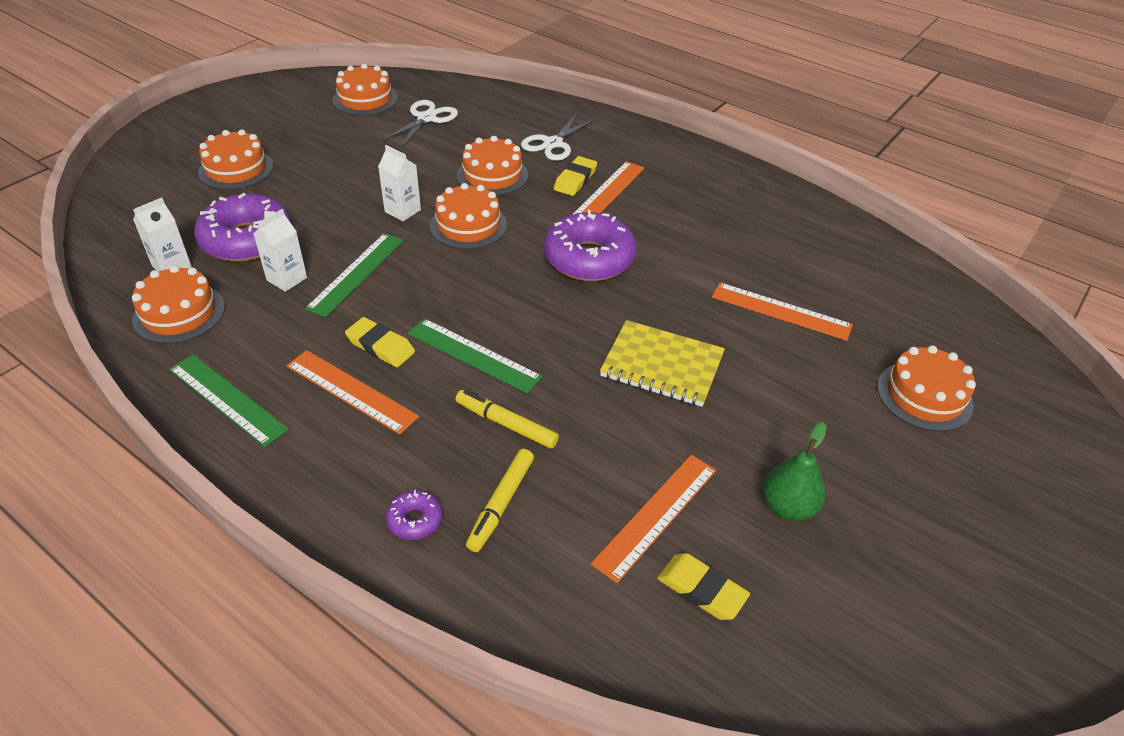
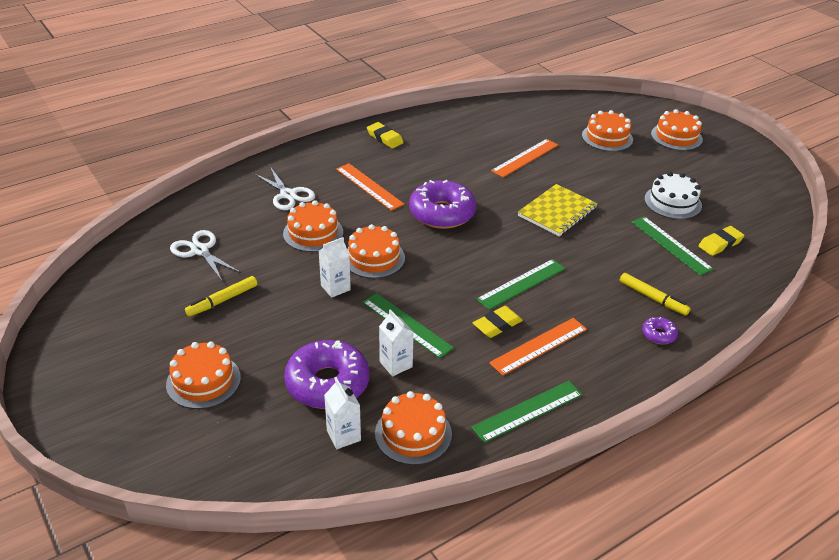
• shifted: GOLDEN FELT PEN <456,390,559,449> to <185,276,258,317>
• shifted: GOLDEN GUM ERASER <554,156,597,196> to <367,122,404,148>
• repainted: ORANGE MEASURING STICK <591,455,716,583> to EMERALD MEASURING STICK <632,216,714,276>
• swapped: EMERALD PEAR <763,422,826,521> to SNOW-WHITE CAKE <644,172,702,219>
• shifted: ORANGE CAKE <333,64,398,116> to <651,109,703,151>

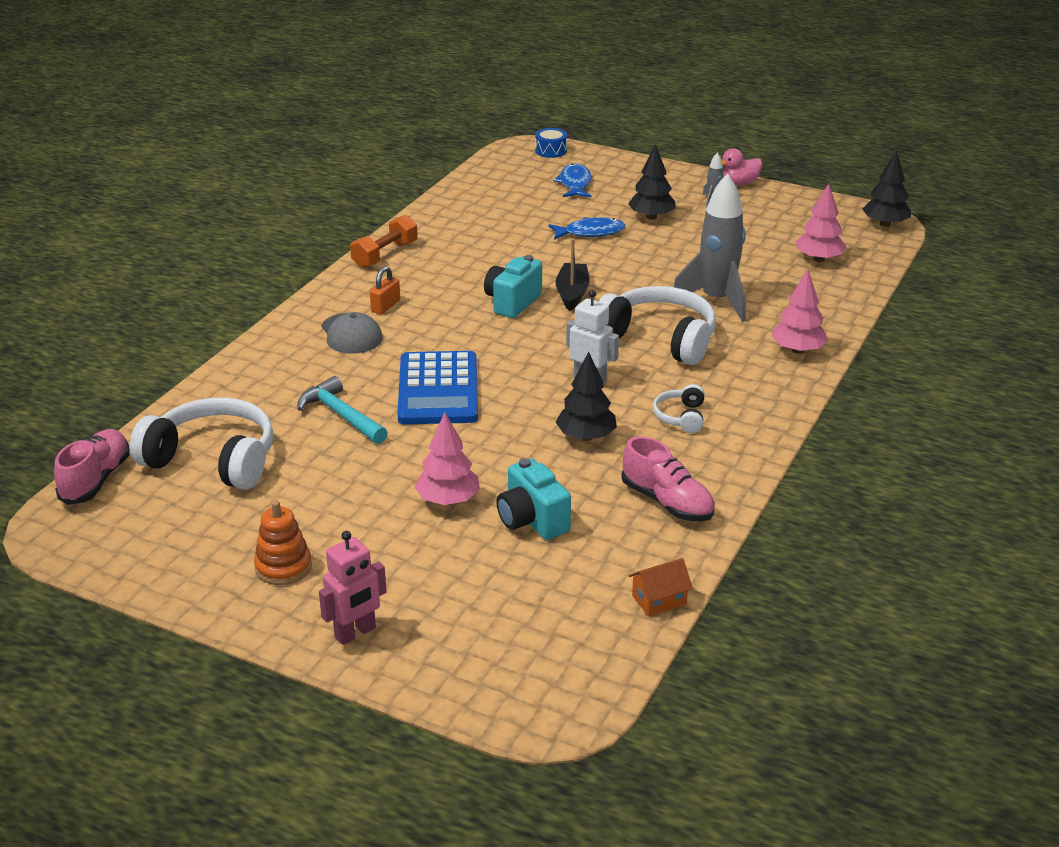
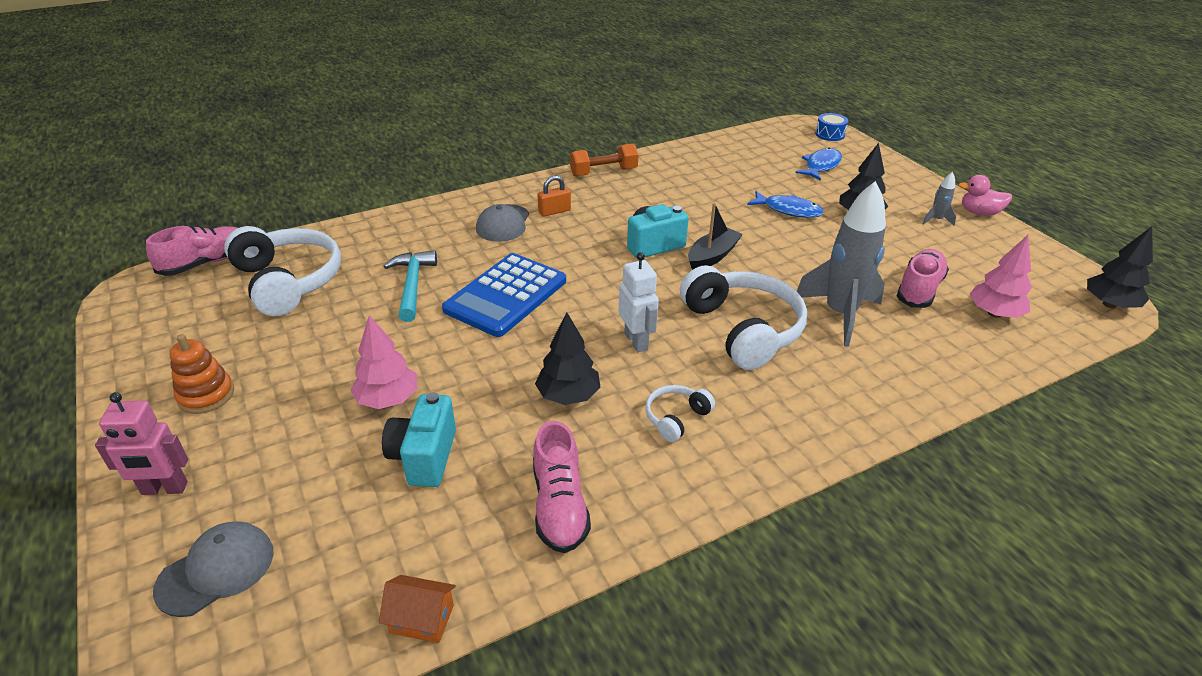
• new: GRAY PEAKED CAP <153,521,274,617>
• new: ROSY LACE-UP SHOE <897,249,949,308>
• gone: ROSY FIR TREE <771,270,828,354>

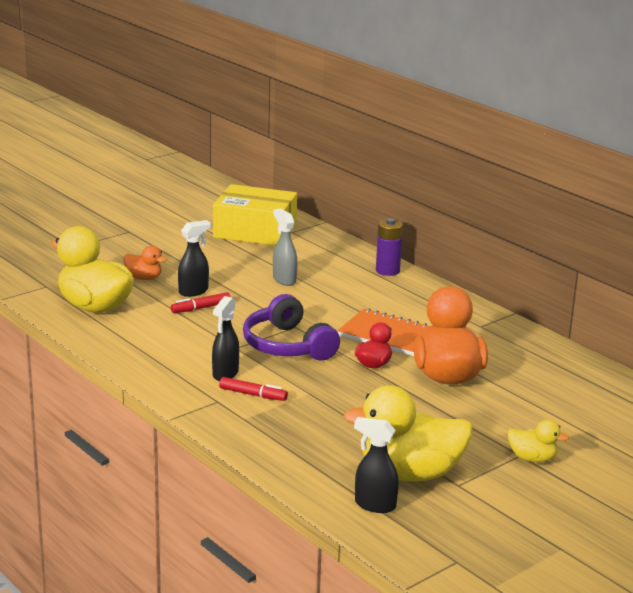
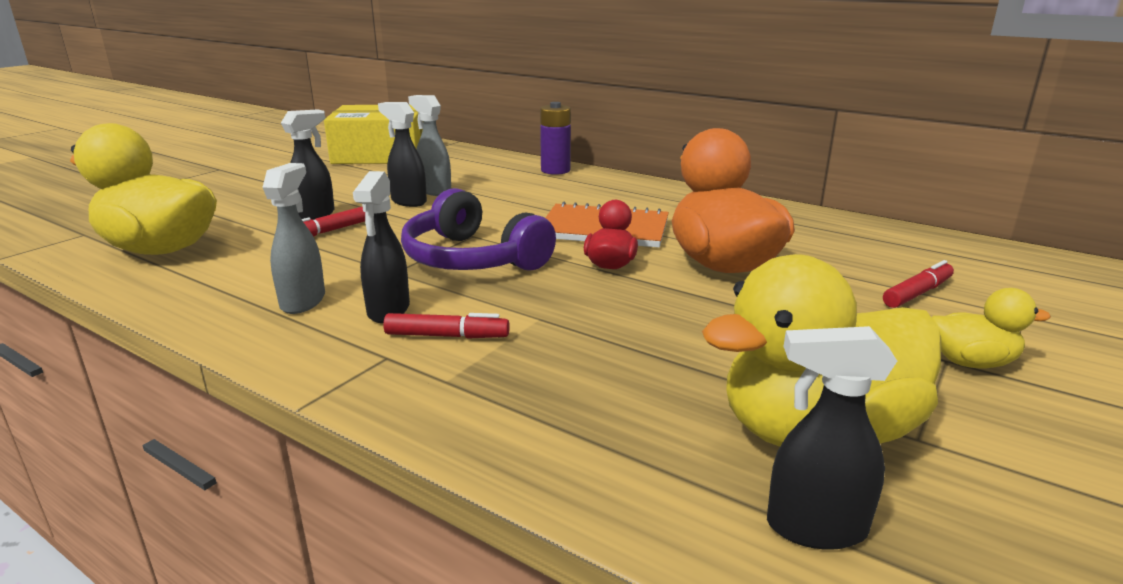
• new: GRAY SPRAY CLEANER <262,163,325,314>
• new: BLACK SPRAY CLEANER <378,102,427,207>
• new: CRIMSON FELT PEN <883,260,954,308>
• gone: ORANGE TOY DUCK <123,246,167,280>

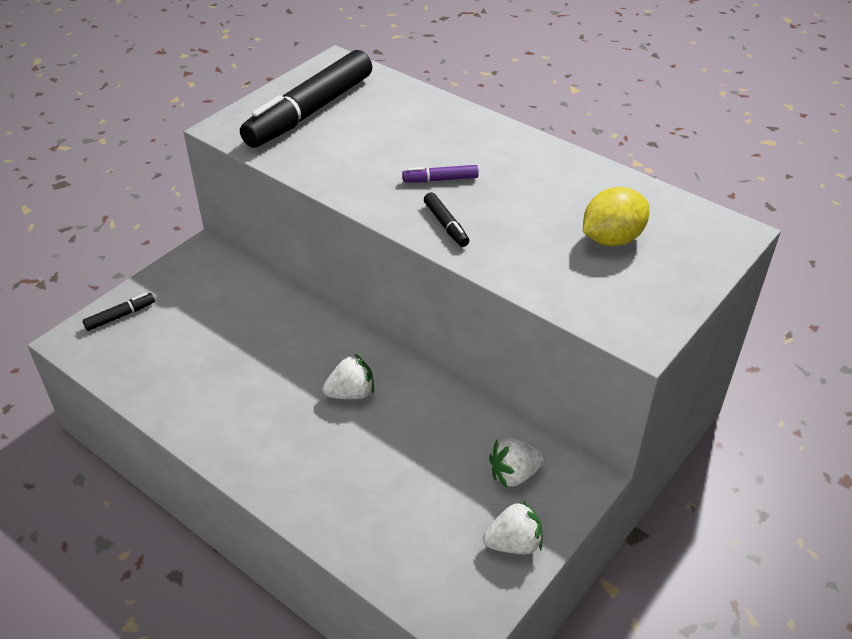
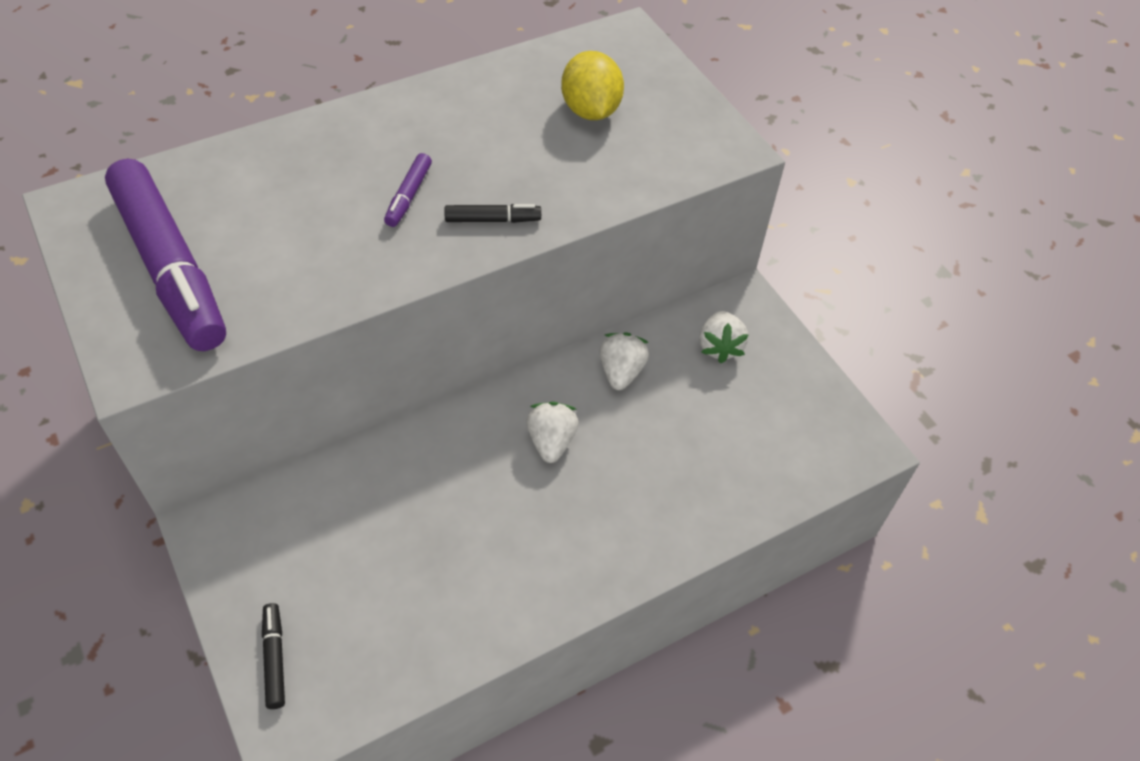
• repainted: BLACK FELT PEN <240,50,372,148> to ROYAL PURPLE FELT PEN <105,159,226,351>
• shifted: SNOW-WHITE STRAWBERRY <483,500,543,554> to <600,332,649,390>

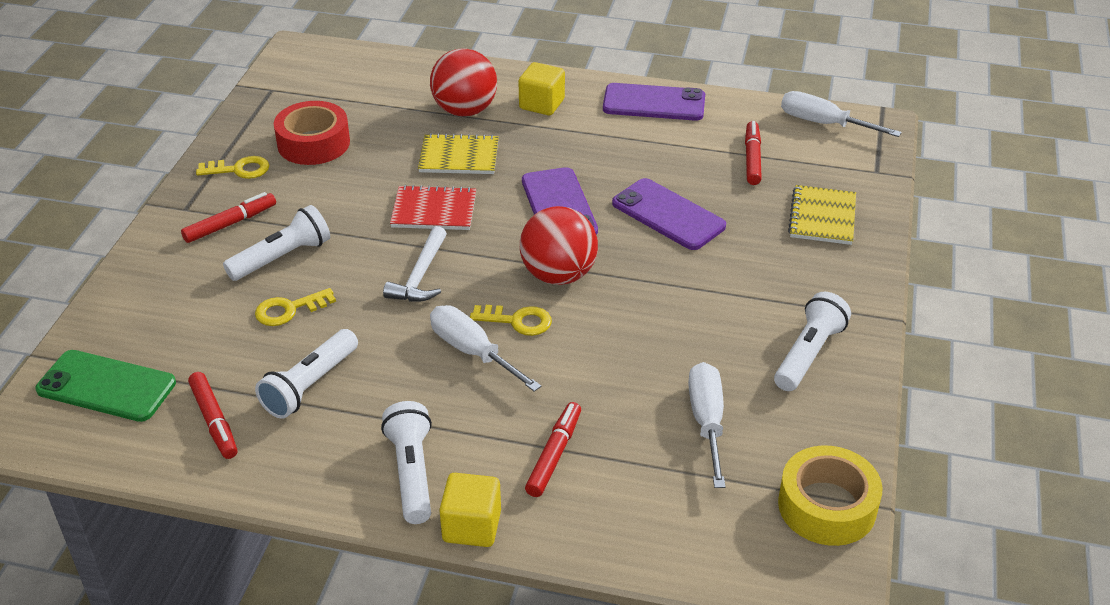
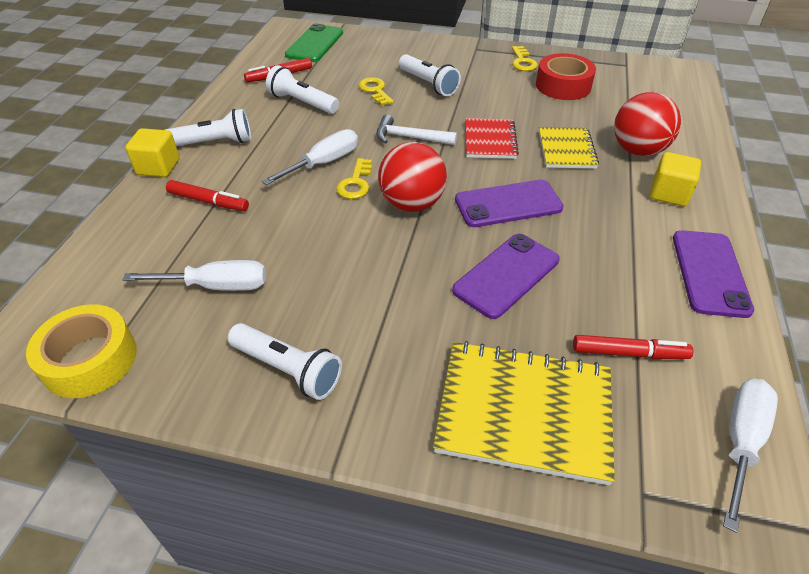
• scaled: GOLDEN NOTEBOOK <788,185,856,245> = <433,341,615,485> x1.67
• gone: CRIMSON FELT PEN <181,192,276,243>

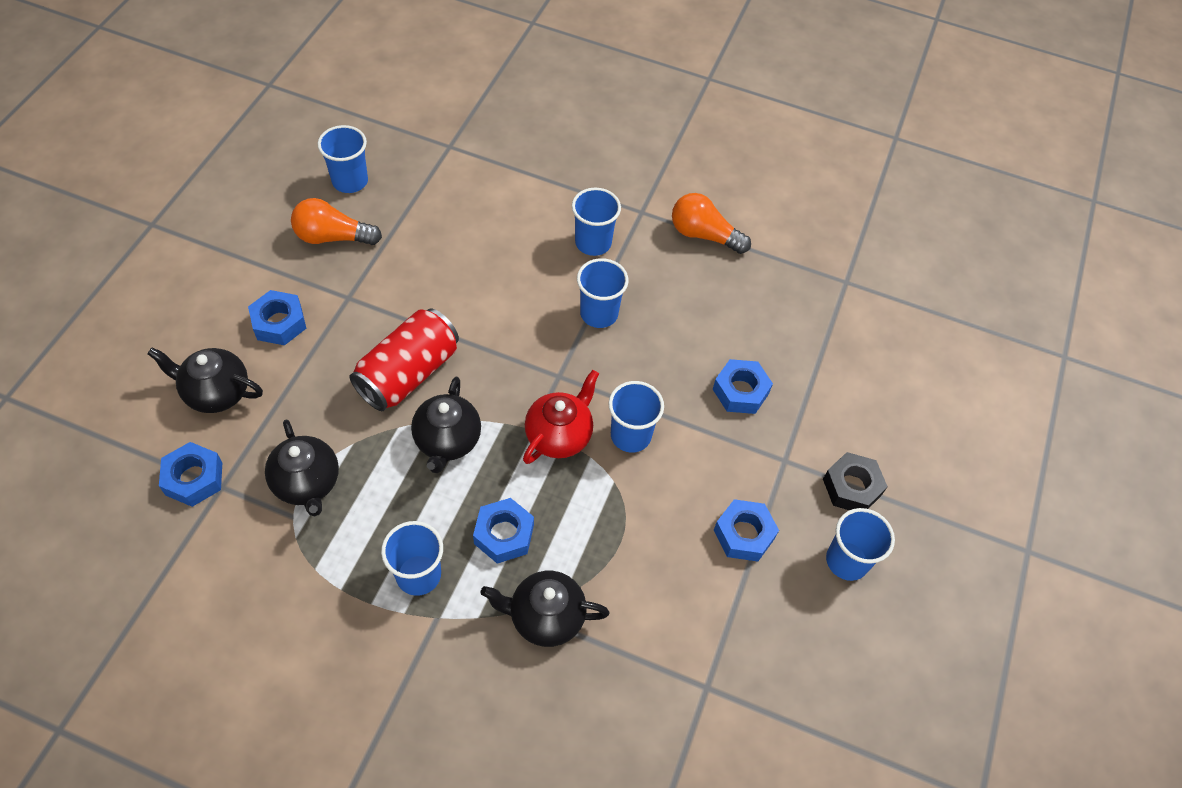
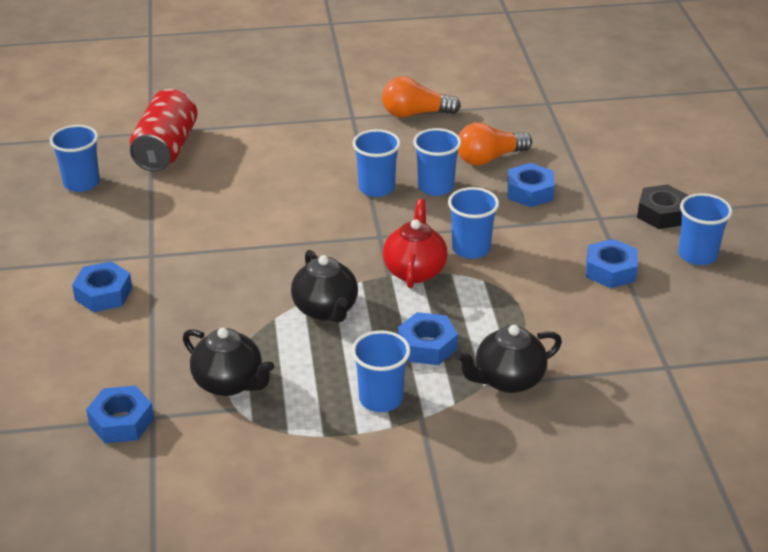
• shifted: CRIMSON CAN <350,308,459,411> to <130,89,198,172>
• shifted: COBALT BEAKER <572,188,621,256> to <413,128,461,196>
• shifted: ORANGE BULB <291,198,382,245> to <458,123,532,165>
• gone: BLACK TEAPOT <148,348,263,413>

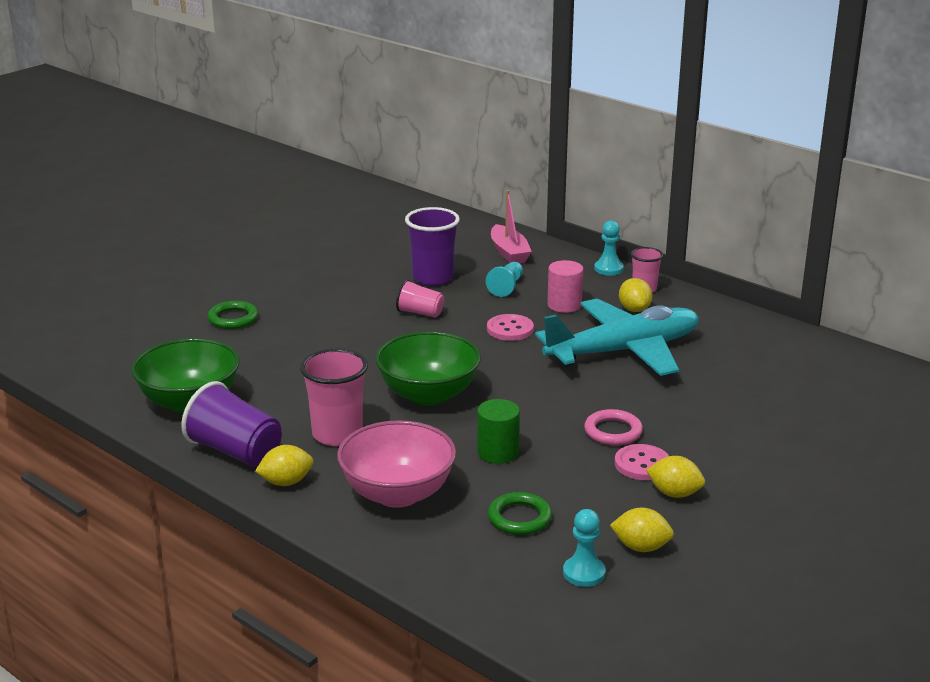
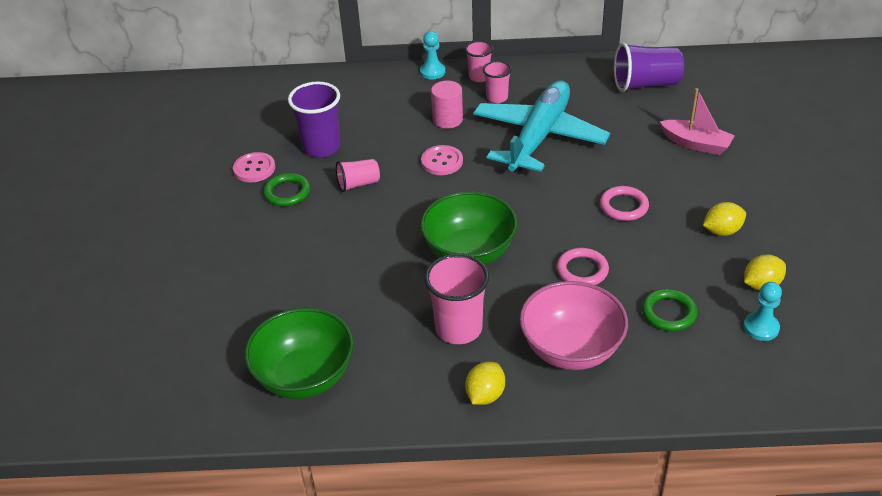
• shifted: ROSY SHIRT BUTTON <615,444,669,480> to <233,152,275,182>
• shifted: EMERALD RING <207,301,258,329> to <263,173,310,206>
• swapped: GOLDEN CITRUS FRUIT <619,278,652,312> to ROSY BEAKER <483,61,512,103>
• swapped: EMERALD CYLINDER <477,399,520,464> to ROSY RING <557,248,609,285>
• shifted: ROYAL PURPLE BEAKER <181,381,282,467> to <614,43,684,92>
• shifted: ROSY TOY BOAT <491,190,532,264> to <660,88,735,155>
• gone: AQUA CHESS PAWN <486,262,523,297>

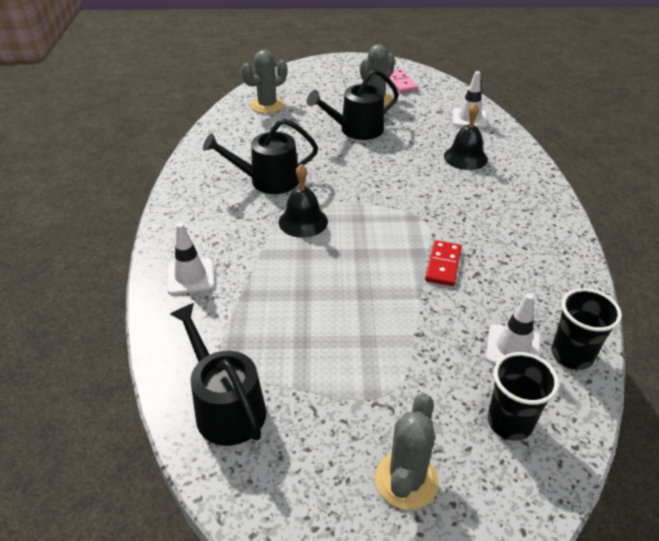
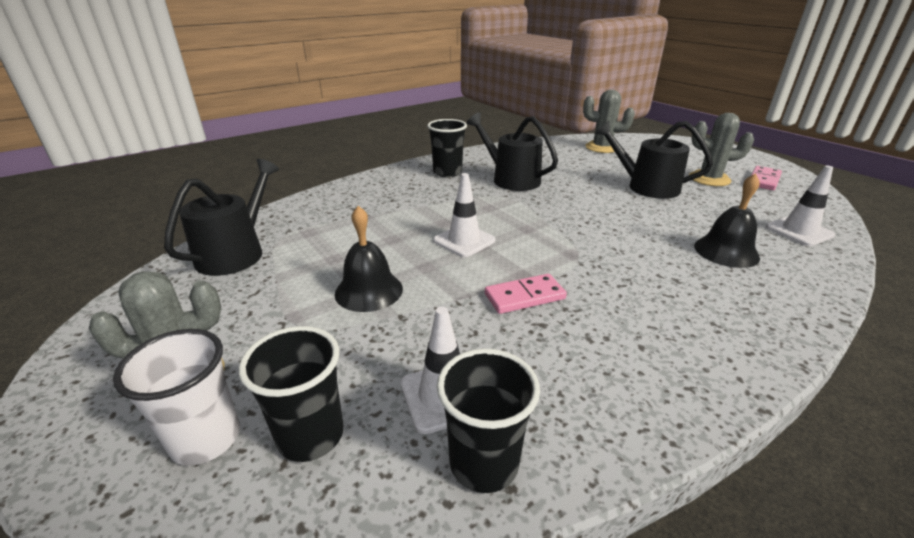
• new: SNOW-WHITE BEAKER <113,329,240,466>
• shifted: BLACK SCHOOL BELL <279,164,328,238> to <335,206,403,312>
• new: BLACK BEAKER <427,119,467,177>
• shifted: SNOW-WHITE ROAD CONE <167,223,215,295> to <433,173,495,257>
• repainted: CRIMSON DOMINO TILE <425,240,462,286> to ROSY DOMINO TILE <485,274,567,314>

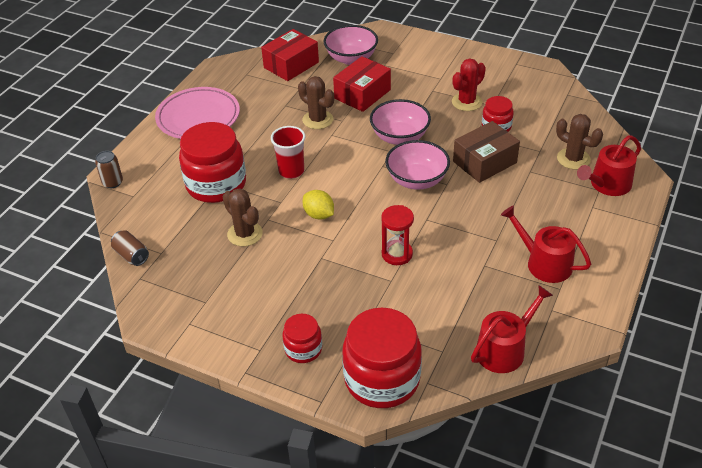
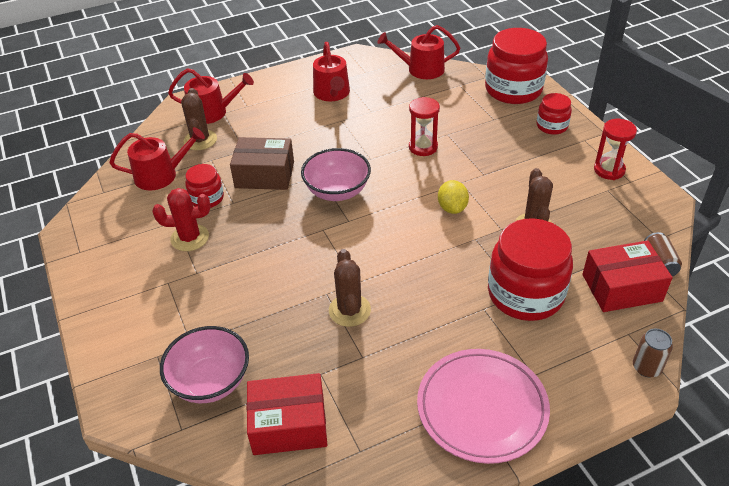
• new: CRIMSON WATERING CAN <109,127,205,190>
• shifted: CRIMSON PACKAGE <333,56,391,112> to <582,240,673,312>
• new: CRIMSON HOURGLASS <594,119,637,180>
• gone: CRIMSON BEAKER <271,126,305,179>
• gone: ROSY SERVING BOWL <370,99,431,145>

